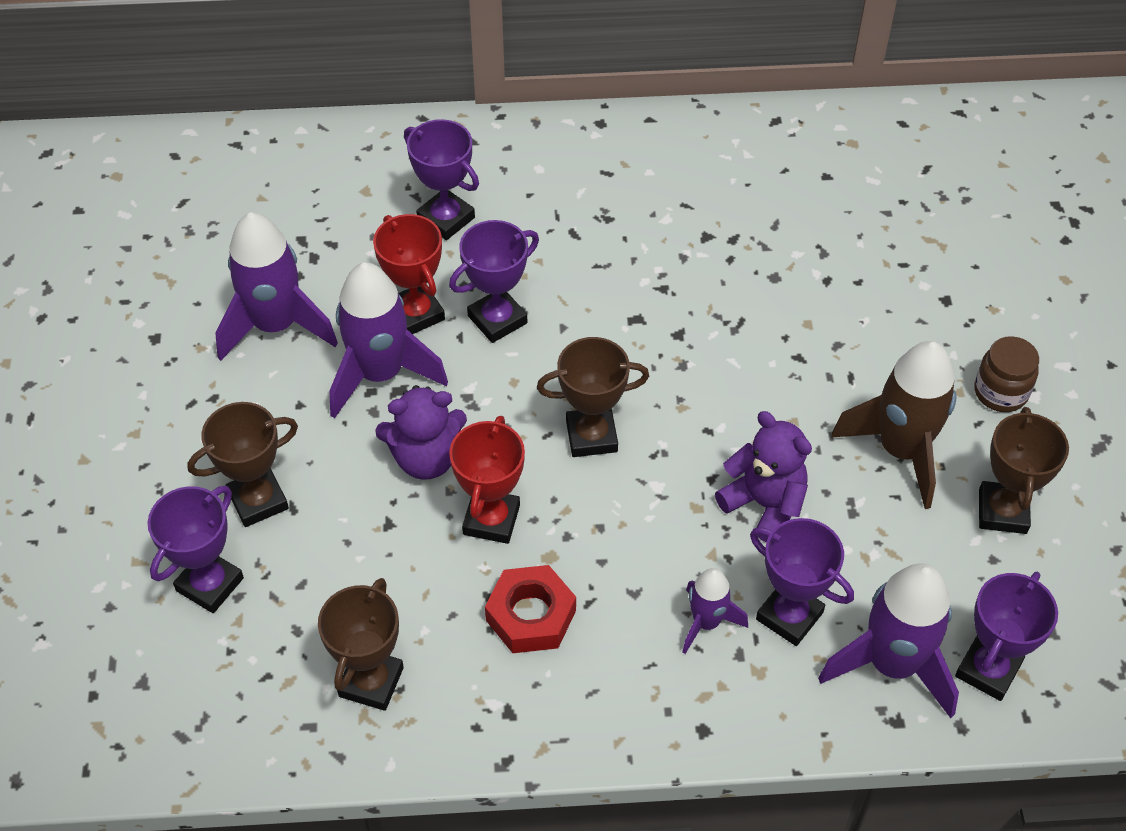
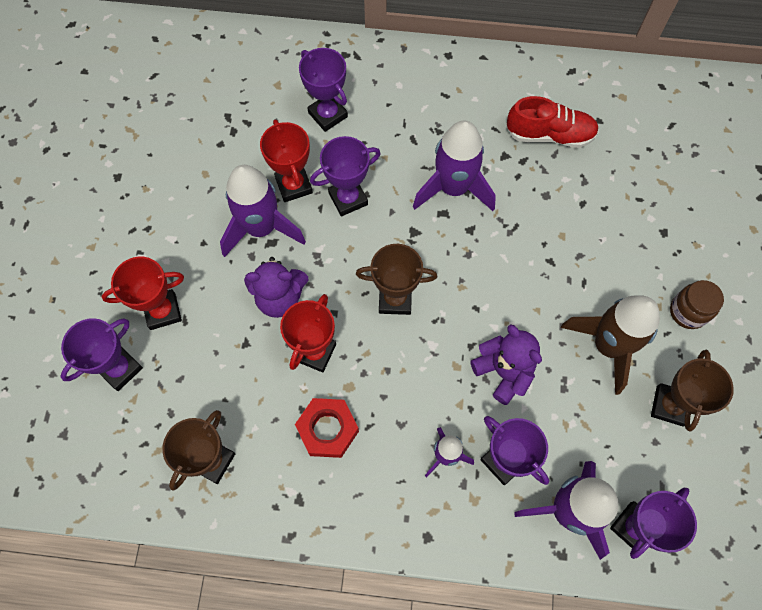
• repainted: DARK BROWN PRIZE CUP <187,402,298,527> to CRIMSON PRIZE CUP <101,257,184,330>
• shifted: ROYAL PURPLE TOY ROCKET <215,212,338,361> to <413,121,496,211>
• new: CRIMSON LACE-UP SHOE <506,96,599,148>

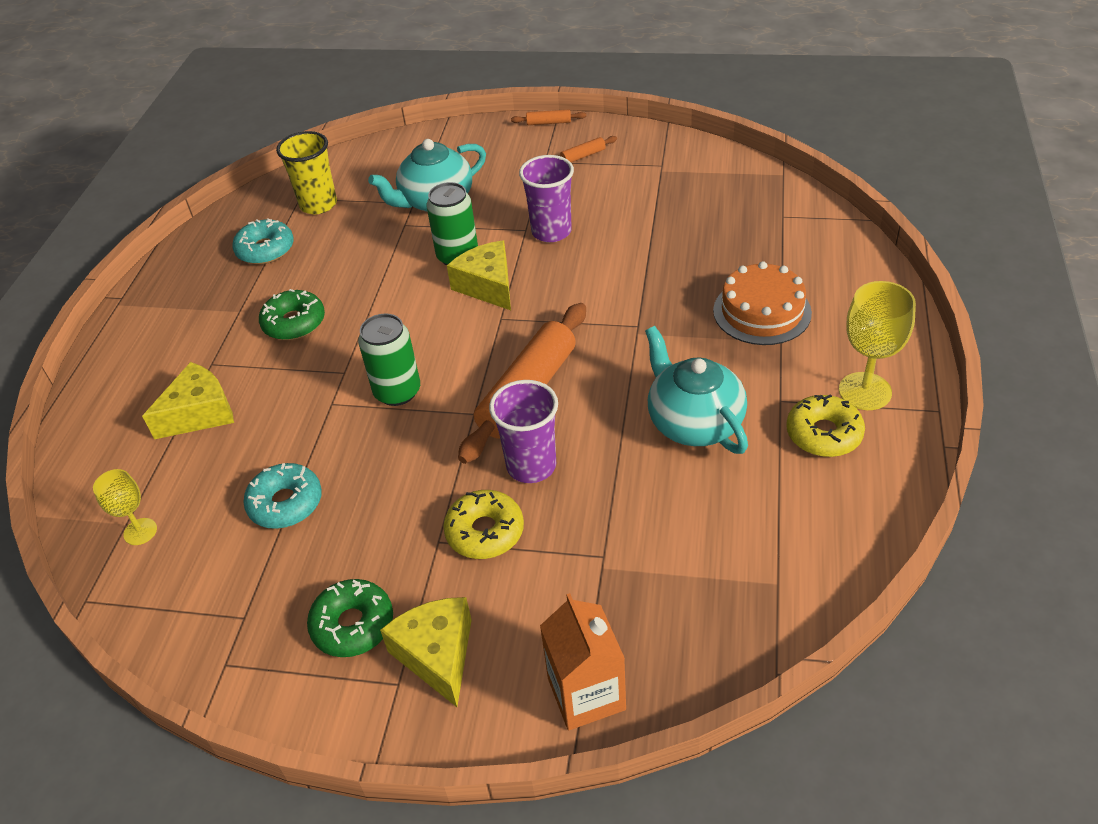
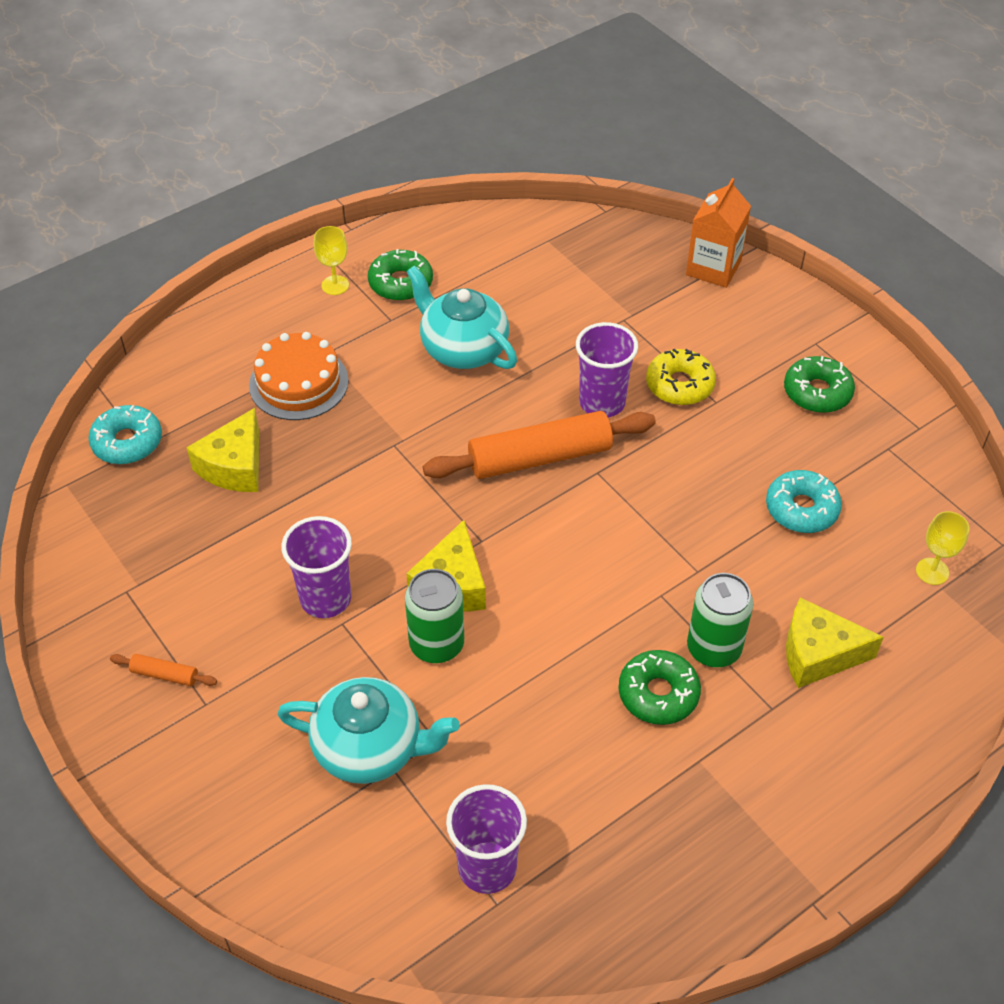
• shifted: AQUA DOUGHNUT <232,218,294,264> to <88,405,162,464>
• shifted: GOLDEN CHEESE WEDGE <380,597,472,707> to <186,408,259,492>
• scaled: GOLDEN WINE GLASS <839,281,916,410> = <314,226,349,295> x0.61
• repainted: GOLDEN DOUGHNUT <786,394,865,457> to EMERALD DOUGHNUT <368,249,433,301>
• rotated: AQUA TEAPOT <645,326,748,454> = <406,265,517,369> 120 degrees clockwise
• repainted: GOLDEN BEAKER <276,131,337,214> to ROYAL PURPLE BEAKER <446,784,527,894>
• shifted: EMERALD CAN <358,314,420,406> to <687,573,753,667>
• gone: ORANGE DOUGH ROLLER <511,110,586,125>

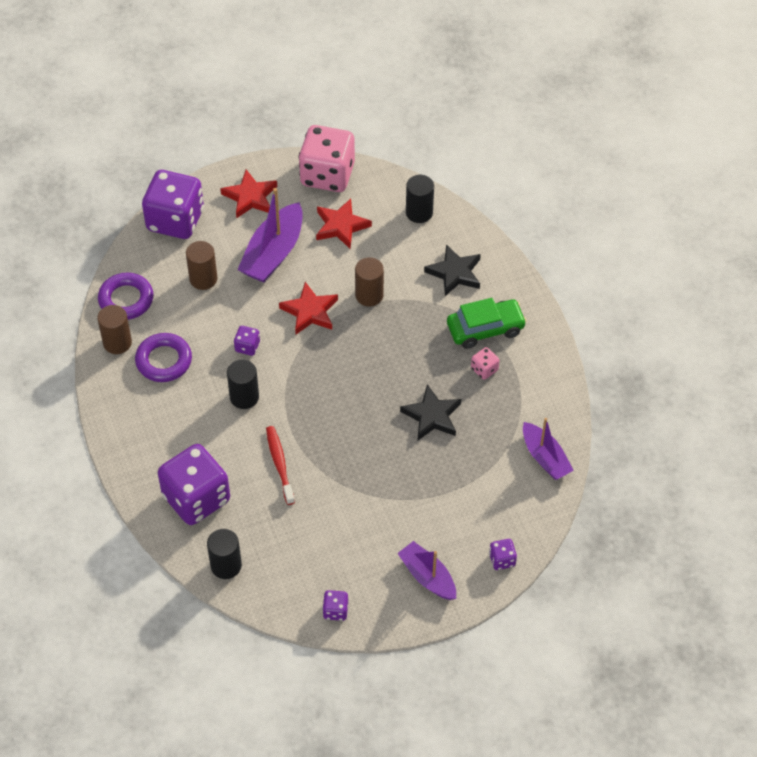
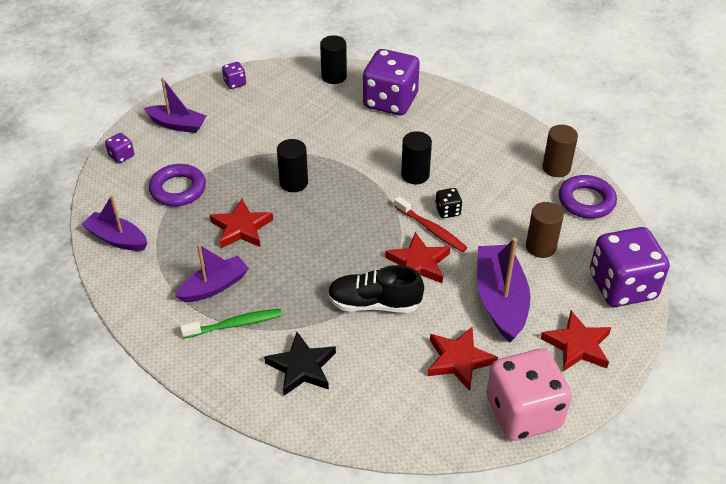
• shifted: ROYAL PURPLE RING <135,333,192,382> to <149,164,206,206>
• swapped: ROSY DIE <471,347,500,380> to ROYAL PURPLE TOY BOAT <175,244,249,302>
• swapped: EMERALD TOY CAR <447,298,527,349> to EMERALD TOOTHBRUSH <180,309,282,339>
• repainted: BLACK FIVE-POINTED STAR <400,384,461,440> to CRIMSON FIVE-POINTED STAR <210,199,273,248>
• shifted: BLACK CYLINDER <406,175,434,223> to <277,139,308,192>
• swapped: DARK BROWN CYLINDER <355,257,384,306> to BLACK LACE-UP SHOE <328,265,424,313>
• shifted: CRIMSON TOOTHBRUSH <266,426,295,505> to <394,196,467,252>
• repainted: ROYAL PURPLE DIE <234,326,260,356> to BLACK DIE <435,188,462,218>

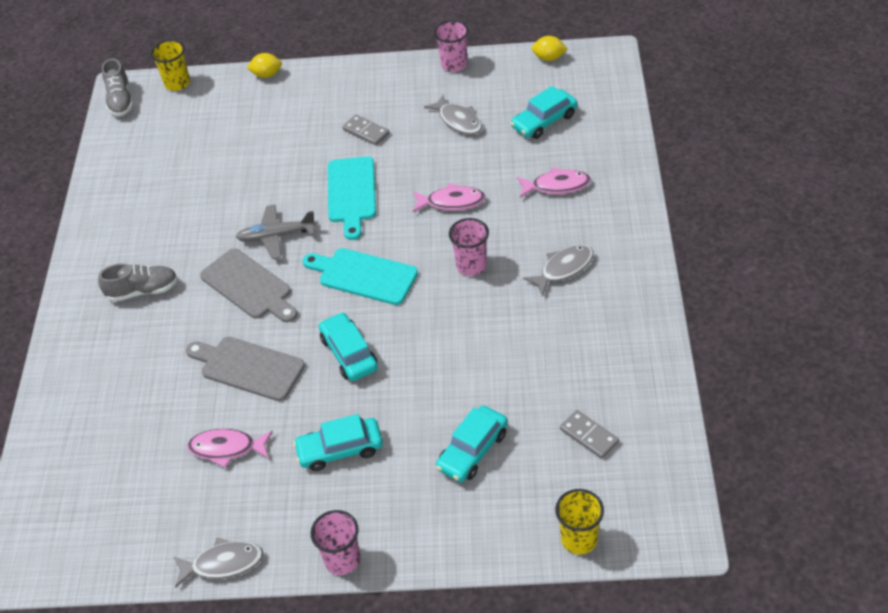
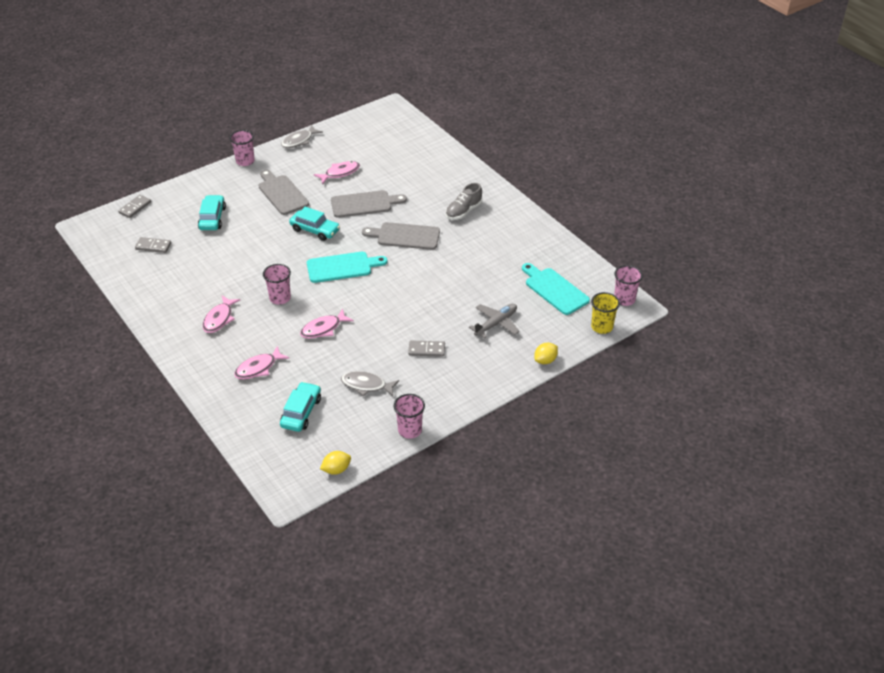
• swapped: GOLDEN BEAKER <555,489,604,555> to GRAY DOMINO TILE <118,195,151,218>
• repainted: GRAY FISH FIGURE <523,245,594,296> to ROSY FISH FIGURE <203,296,240,333>
• swapped: AQUA TOY CAR <293,414,383,471> to GRAY BREAD BOARD <259,170,309,215>
• shifted: GRAY AEROPLANE <236,205,316,259> to <469,304,519,339>
• shifted: AQUA BREAD BOARD <328,156,376,240> to <522,263,590,315>
• swapped: GRAY LACE-UP SHOE <102,58,134,116> to ROSY BEAKER <614,265,643,306>

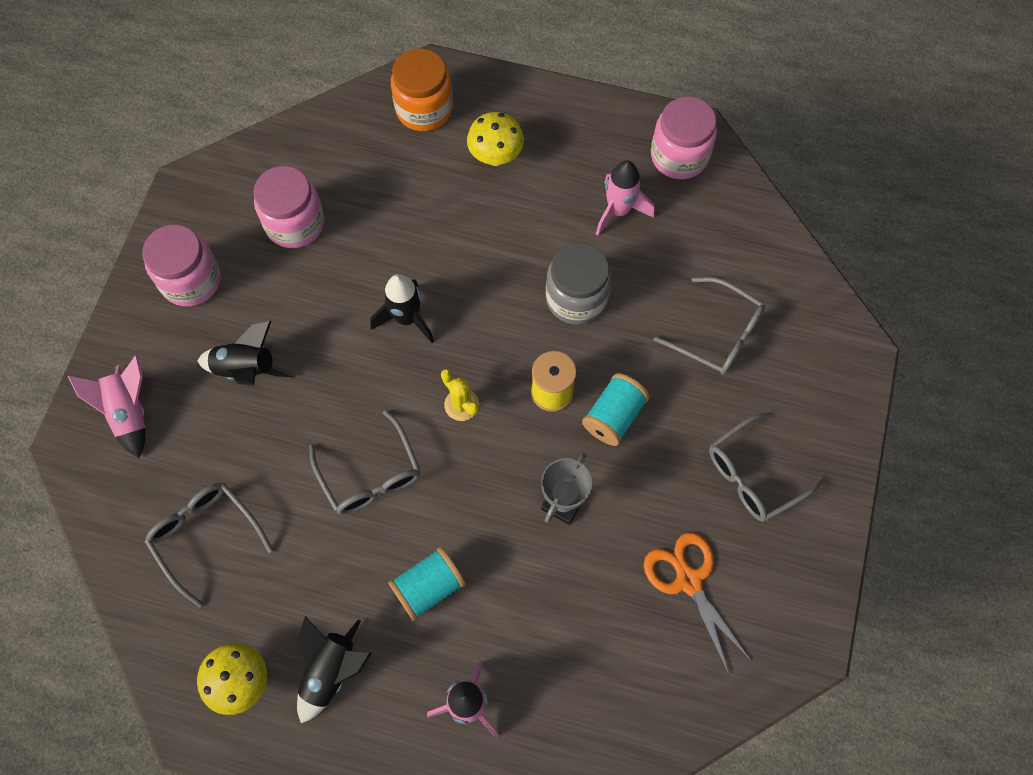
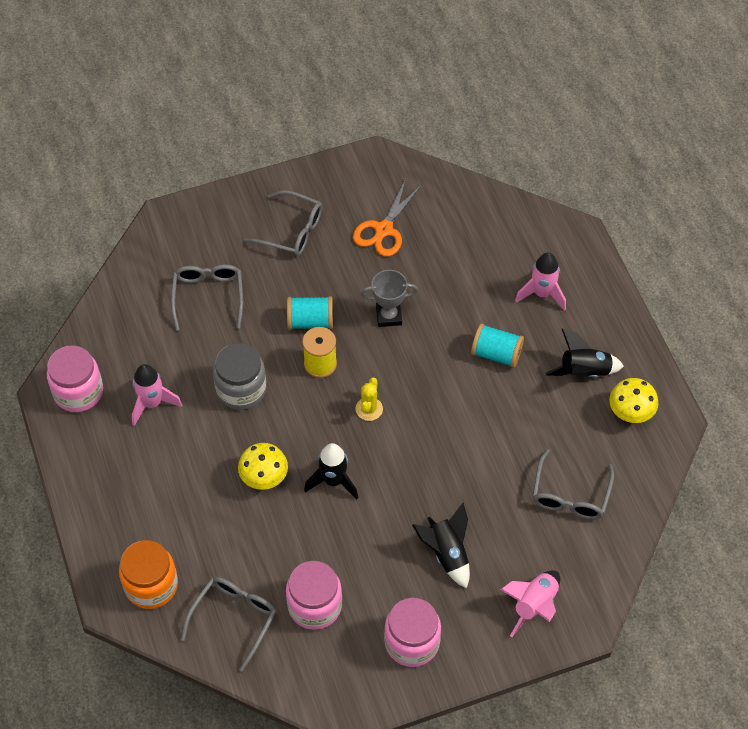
• shifted: GRAY GLASSES <309,410,421,515> to <181,577,277,672>
• shifted: GOLDEN FUNGUS <467,112,524,166> to <238,443,288,490>

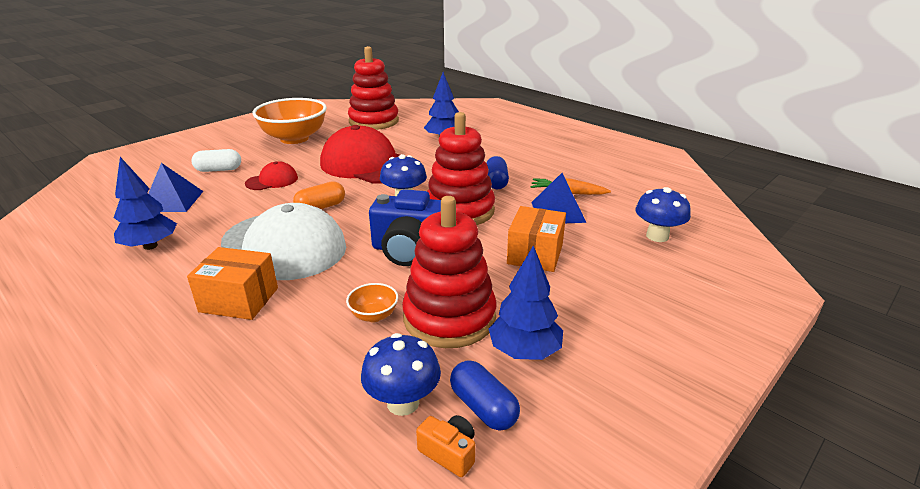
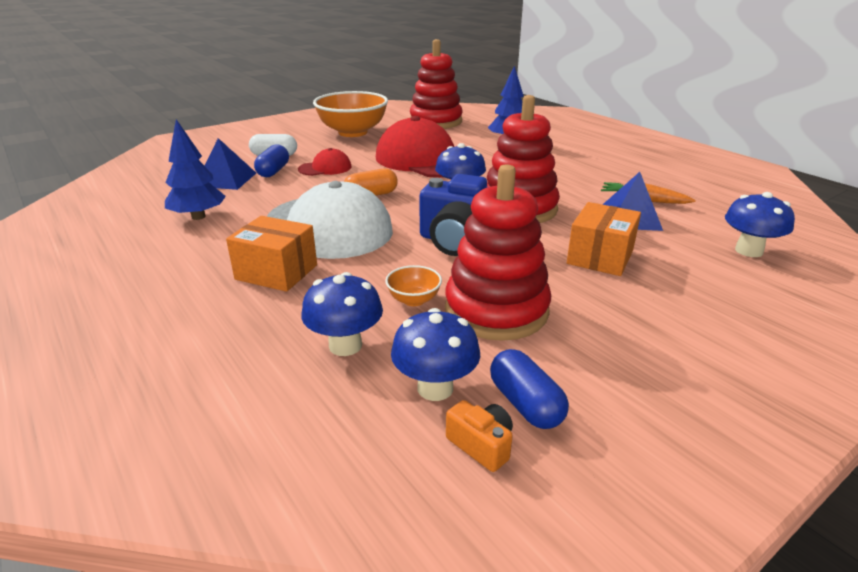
• shifted: COBALT PILL SHAPE <486,156,509,190> to <254,144,289,177>
• new: COBALT FUNGUS <301,272,383,356>
• gone: COBALT FIR TREE <489,245,563,360>

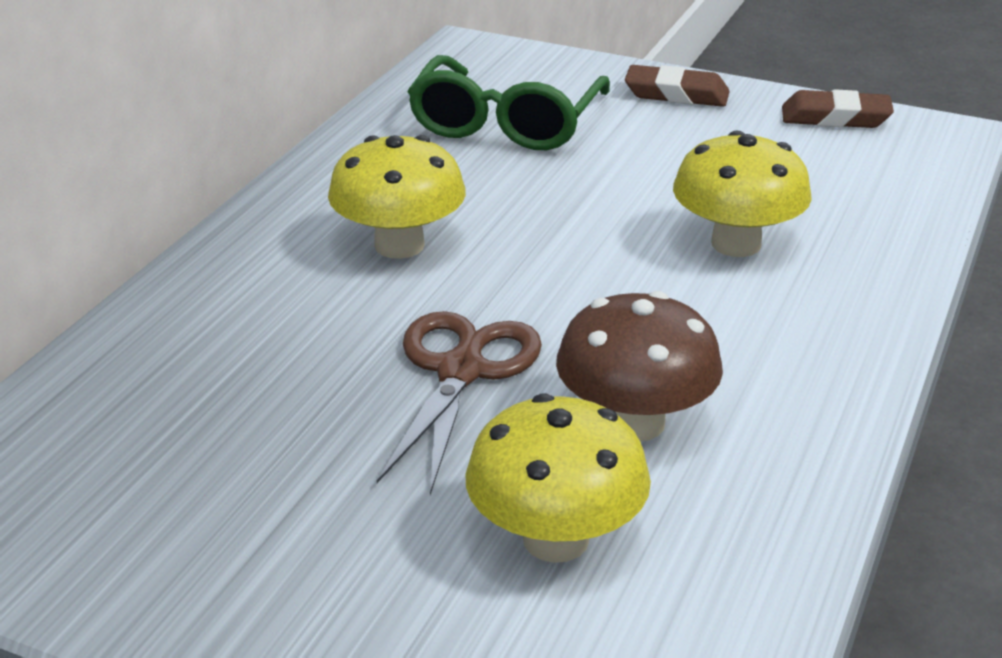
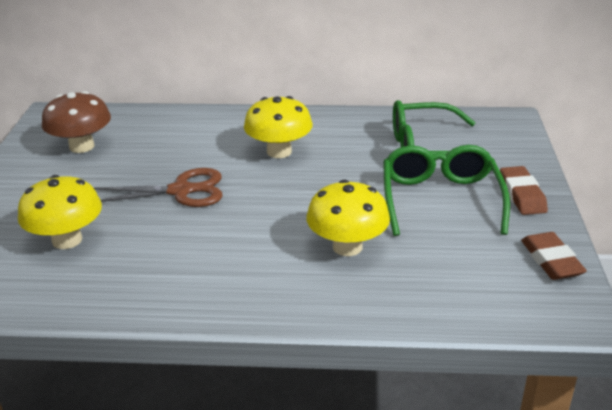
• shifted: DARK BROWN FUNGUS <556,291,723,441> to <42,91,111,153>
• new: EMERALD GLASSES <383,145,510,236>

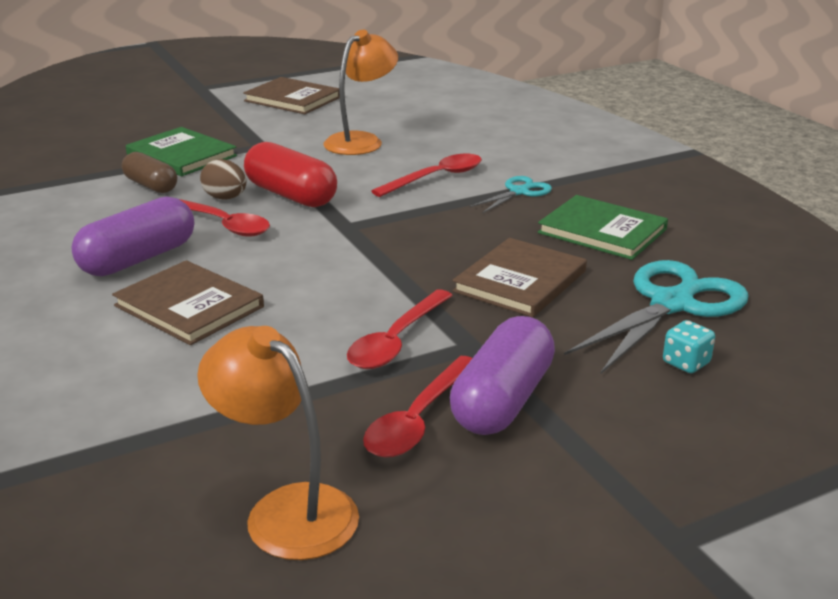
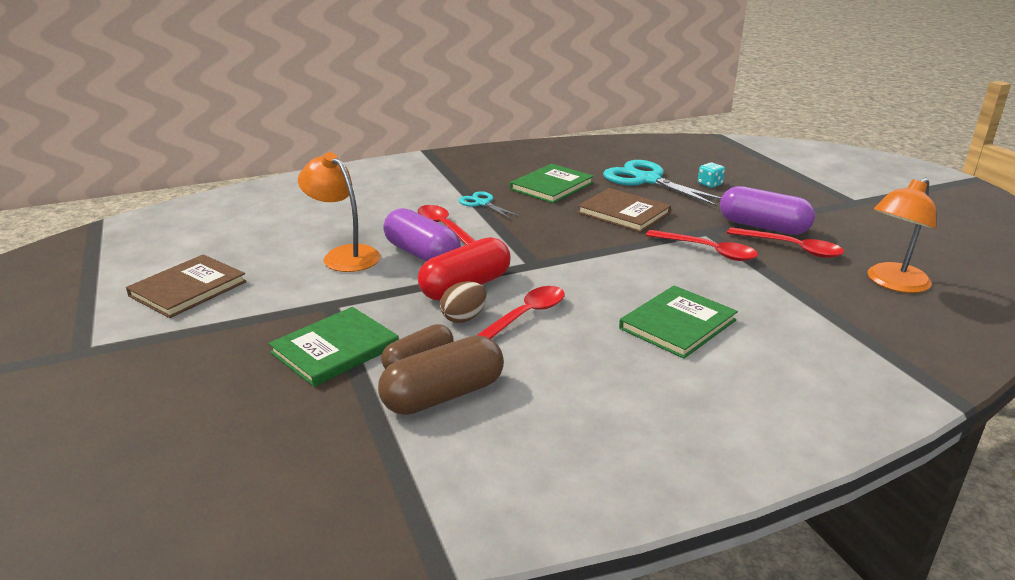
• new: DARK BROWN PILL SHAPE <378,335,504,415>
• shifted: ROYAL PURPLE PILL SHAPE <71,196,194,276> to <383,208,461,262>
• repainted: DARK BROWN HARDBACK <112,260,264,345> to EMERALD HARDBACK <619,285,738,359>

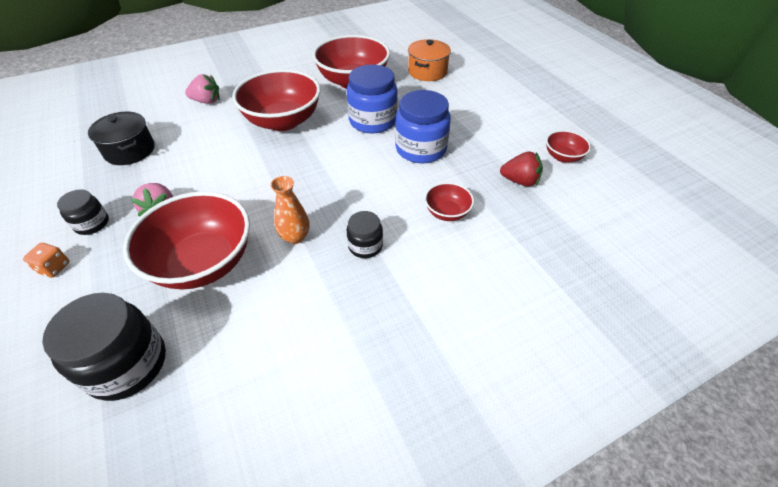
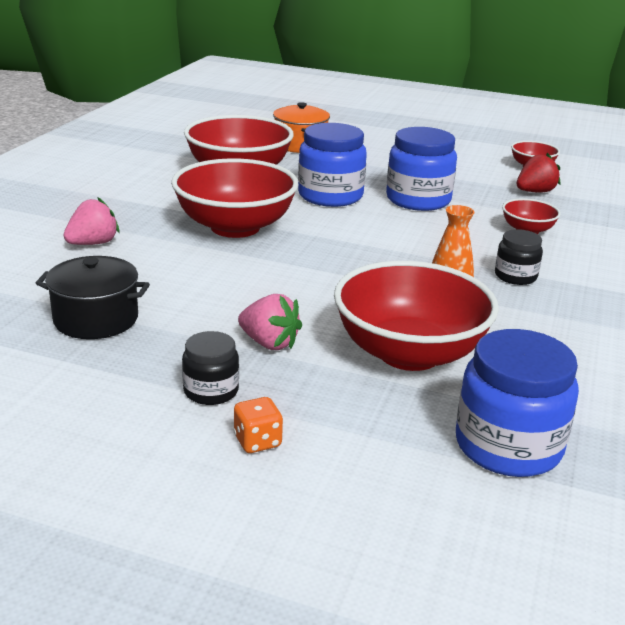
• repainted: BLACK JAR <42,293,166,401> to COBALT JAR <456,329,579,477>

